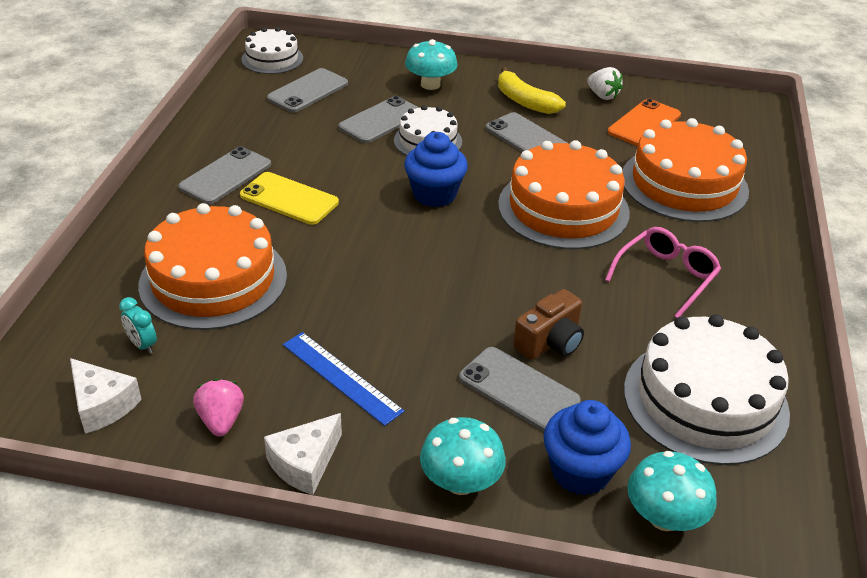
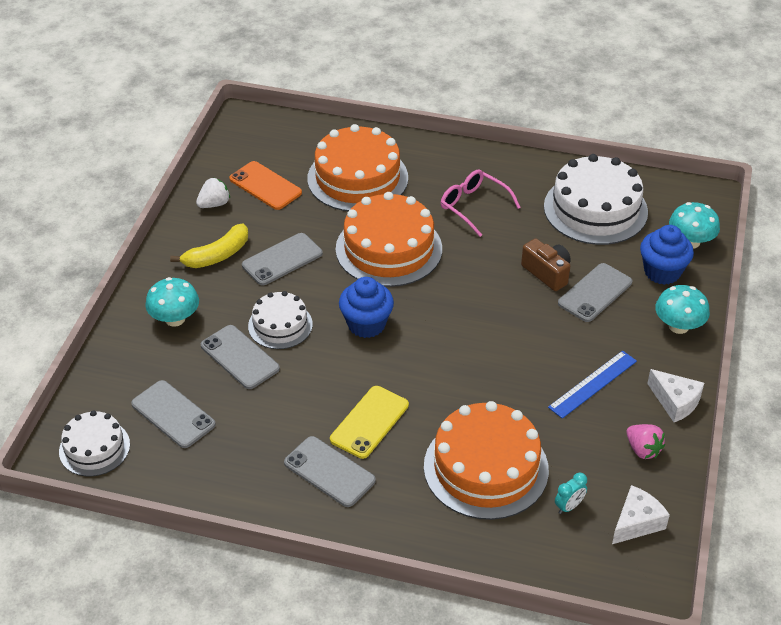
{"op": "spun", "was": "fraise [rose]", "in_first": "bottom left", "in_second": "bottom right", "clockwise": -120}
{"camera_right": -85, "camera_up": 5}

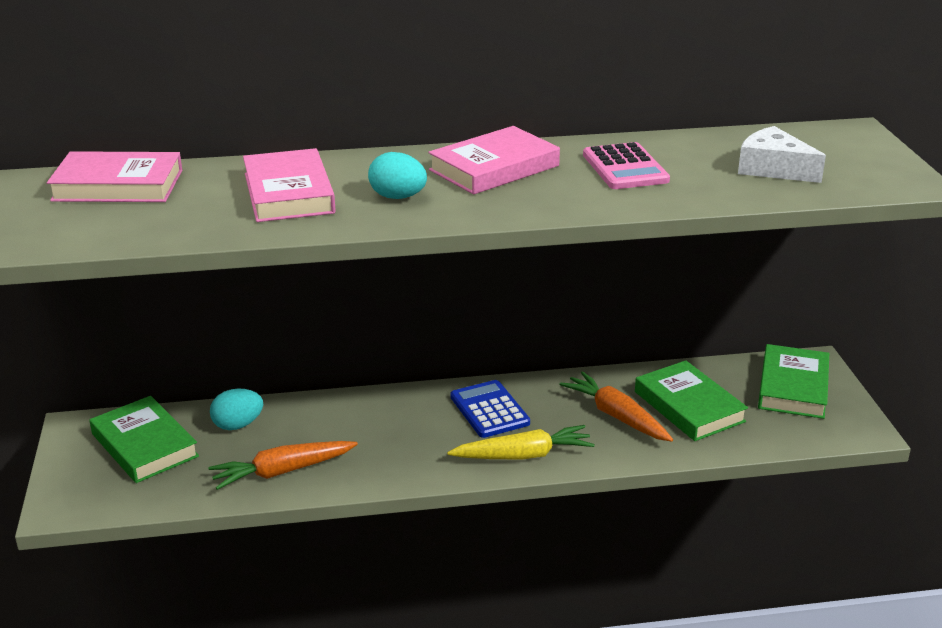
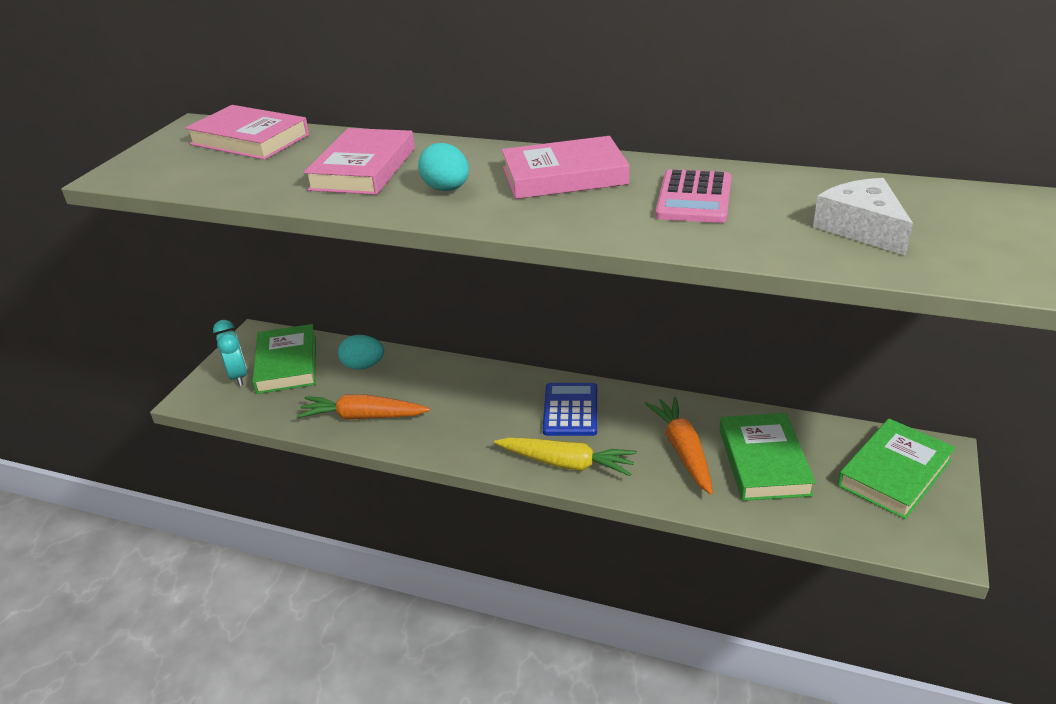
{"op": "appeared", "now": "réveil [turquoise]", "in_second": "middle left"}
{"camera_right": 30, "camera_up": 5}

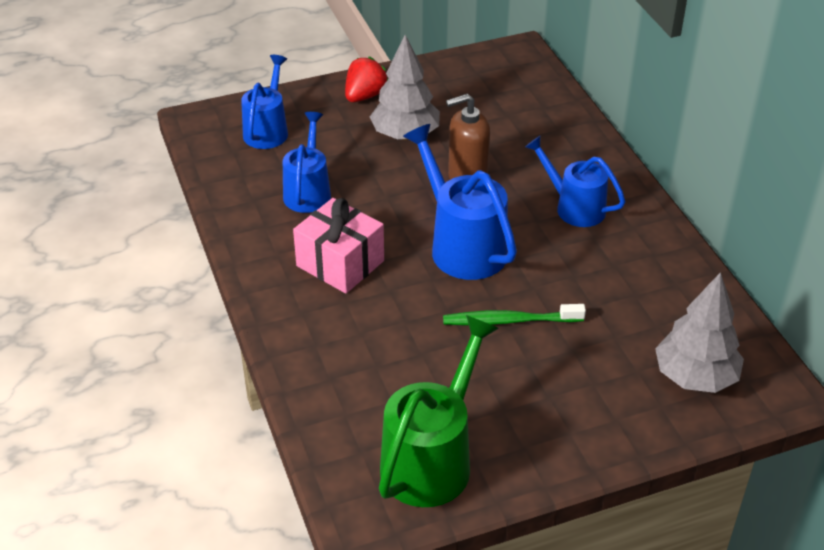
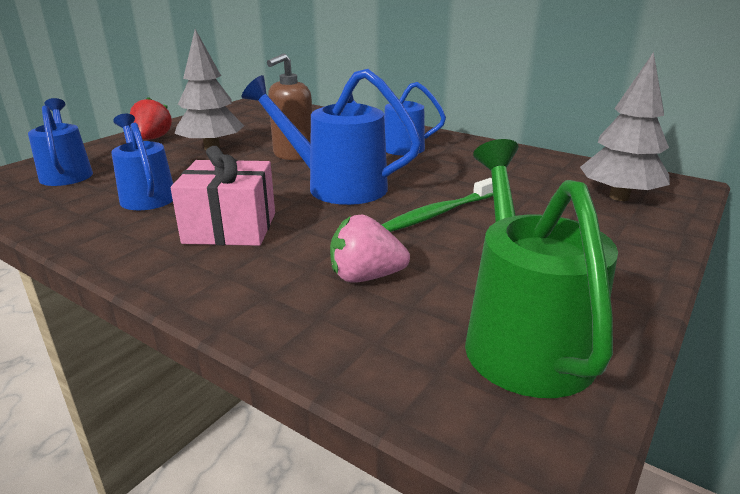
{"op": "appeared", "now": "fraise [rose]", "in_second": "centre"}
{"camera_right": -35, "camera_up": -15}

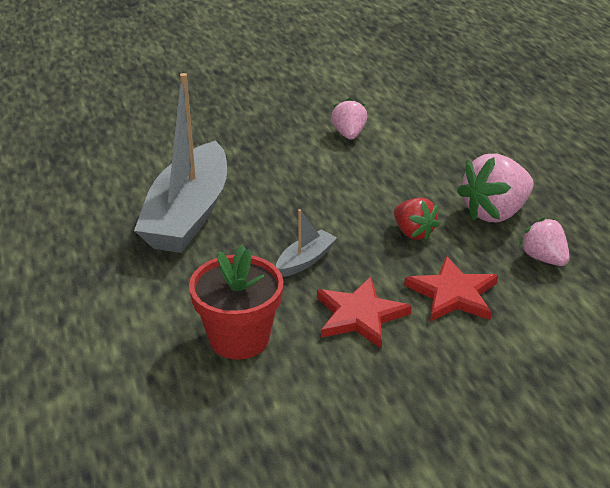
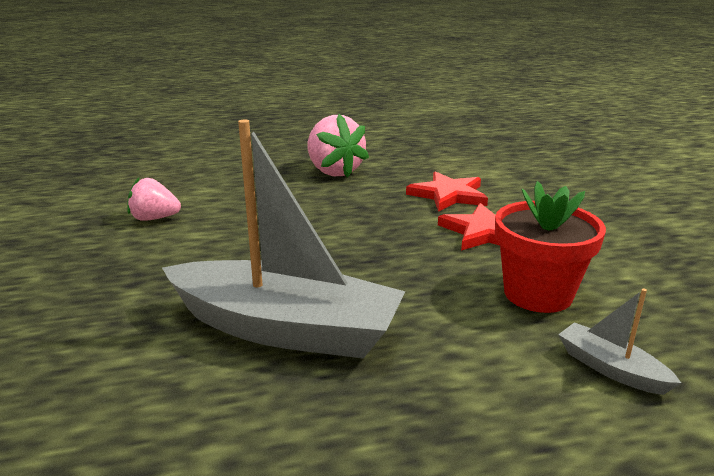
{"op": "missing", "was": "fraise [rouge]", "in_first": "middle right"}
{"op": "missing", "was": "fraise [rose] (no. 3 from left)", "in_first": "middle right"}
{"op": "relocated", "was": "bateau [gris] (no. 2 from left)", "in_first": "centre", "in_second": "bottom right"}
{"camera_right": -85, "camera_up": -10}

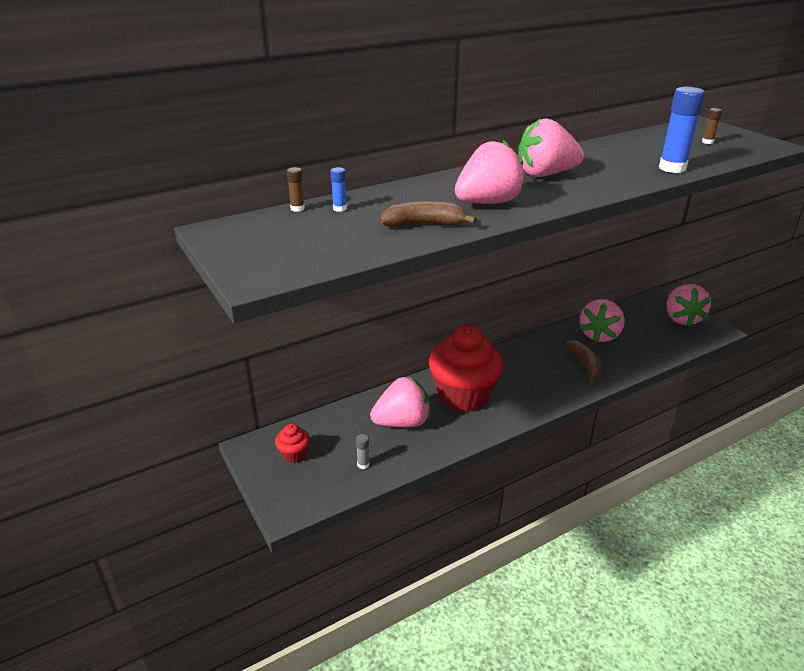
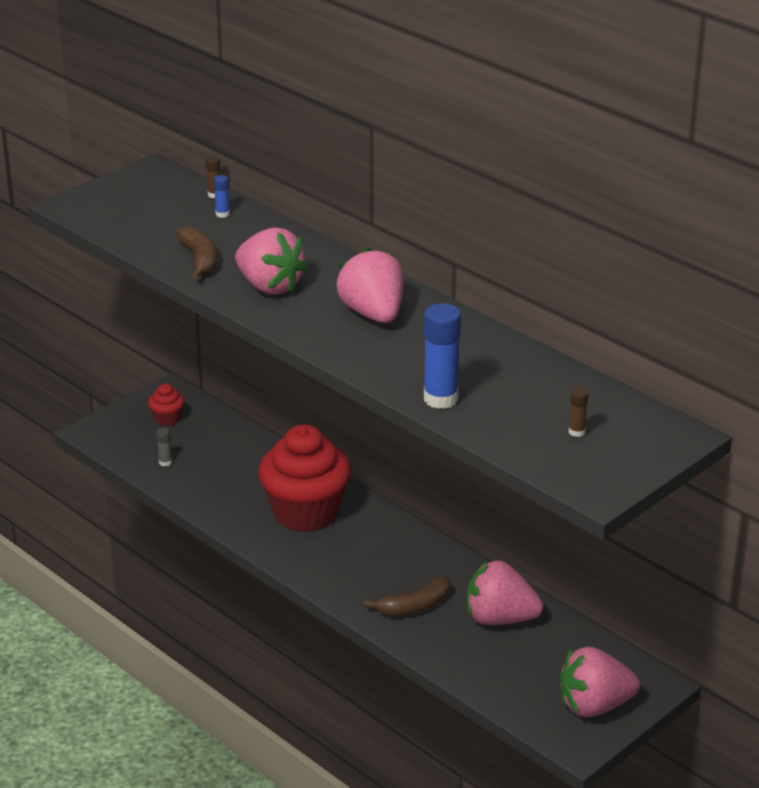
{"op": "missing", "was": "fraise [rose] (no. 1 from left)", "in_first": "centre"}
{"camera_right": 75, "camera_up": 0}

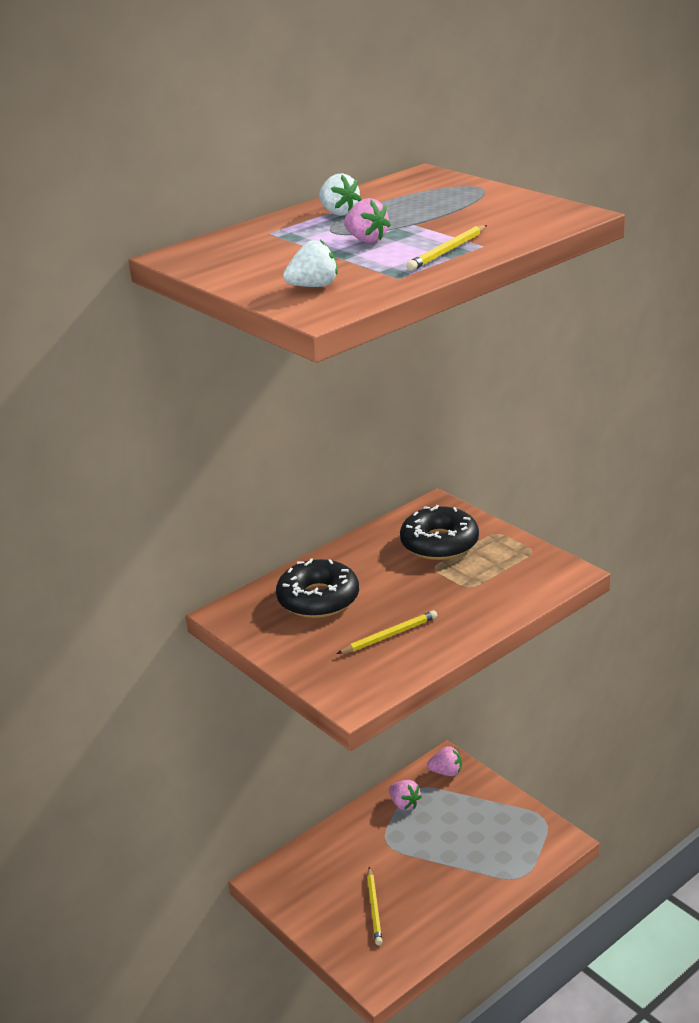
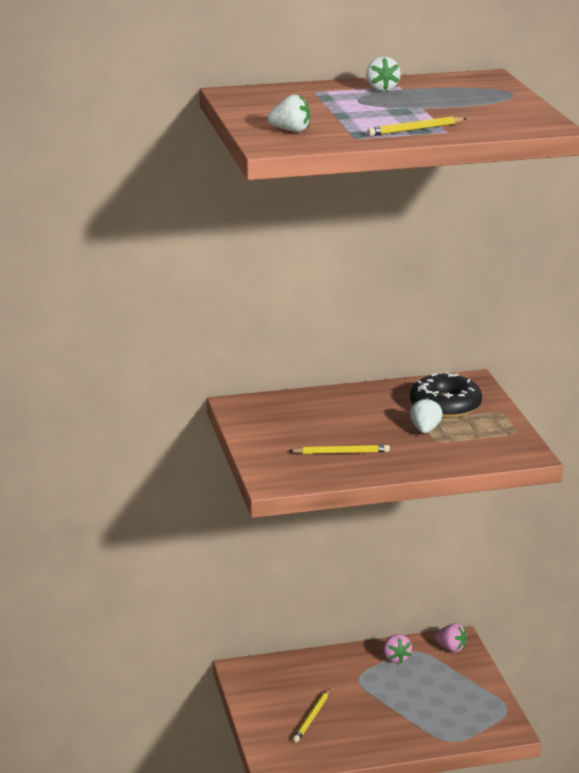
{"op": "missing", "was": "beignet [noir] (no. 1 from left)", "in_first": "centre"}
{"op": "missing", "was": "fraise [rose] (no. 1 from left)", "in_first": "top centre"}
{"op": "appeared", "now": "fraise [blanc] (no. 3 from left)", "in_second": "middle right"}
{"camera_right": 25, "camera_up": -5}

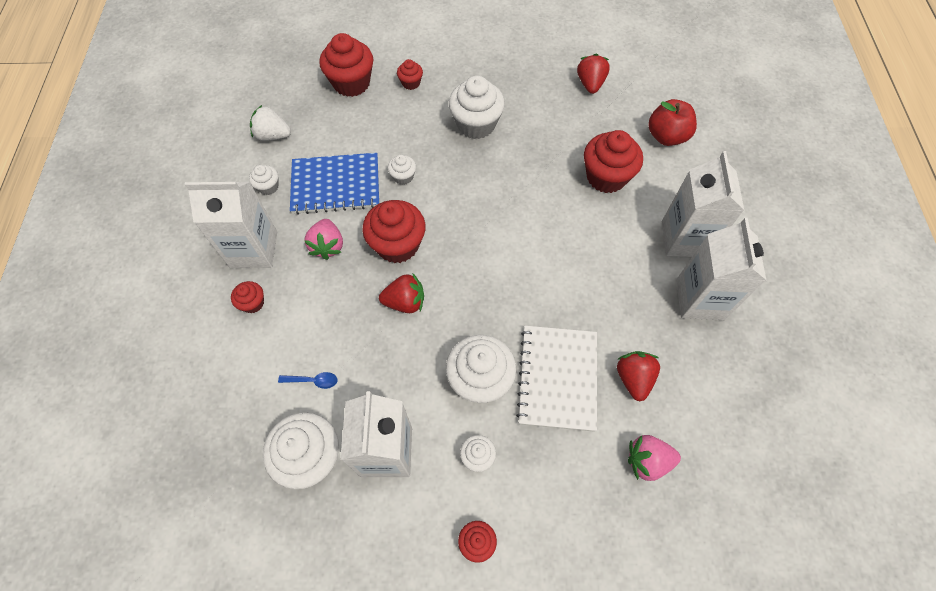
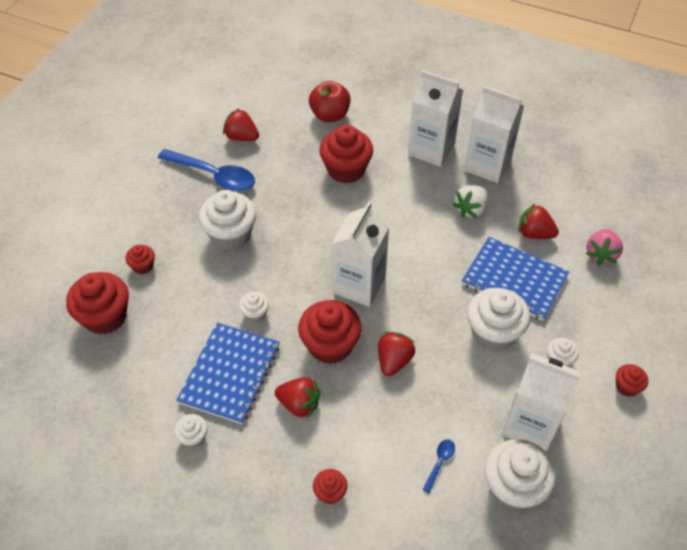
{"op": "appeared", "now": "cuillère [bleu] (no. 1 from left)", "in_second": "top left"}
{"op": "relocated", "was": "brique de lait [blanc] (no. 1 from left)", "in_first": "middle left", "in_second": "centre"}
{"op": "relocated", "was": "fraise [blanc]", "in_first": "top left", "in_second": "middle right"}
{"op": "colour", "was": "fraise [rose] (no. 1 from left)", "now": "fraise [rouge] (no. 2 from left)", "in_first": "centre", "in_second": "bottom centre"}
{"op": "colour", "was": "carnet [blanc]", "now": "carnet [bleu] (no. 2 from left)", "in_first": "centre", "in_second": "middle right"}
{"camera_right": -65, "camera_up": -10}

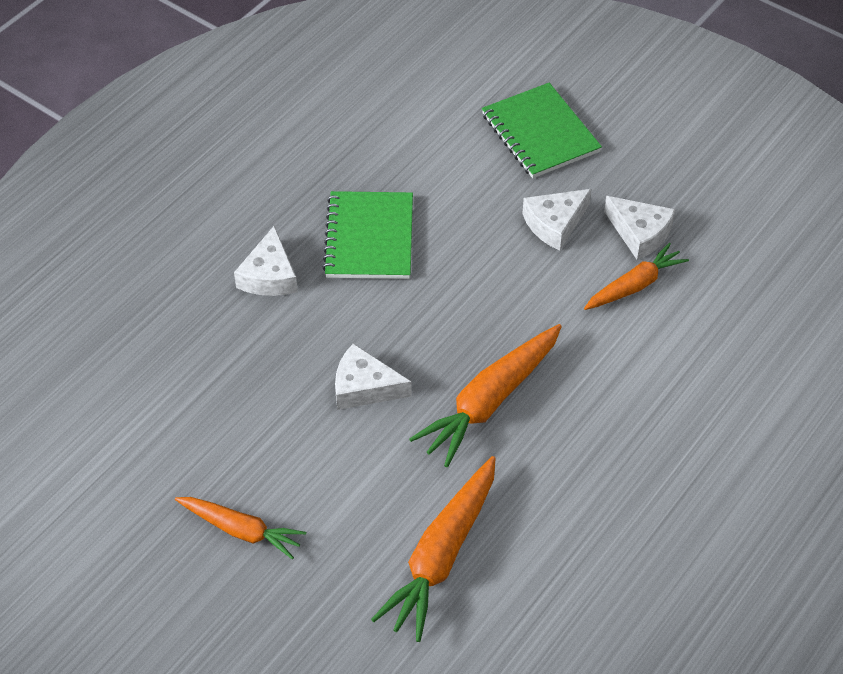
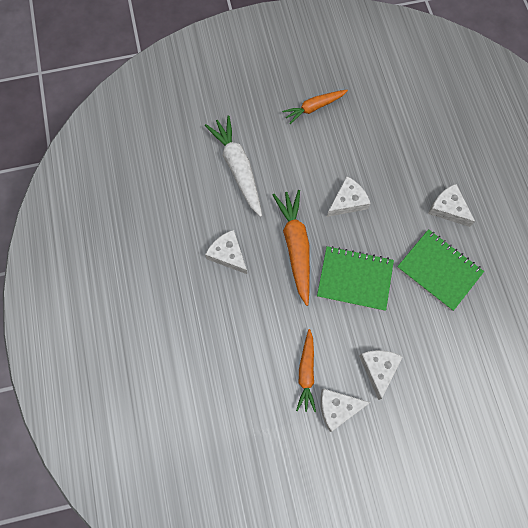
{"op": "appeared", "now": "fromage [blanc] (no. 1 from left)", "in_second": "centre"}
{"op": "relocated", "was": "carnet [vert] (no. 2 from left in the first image)", "now": "carnet [vert] (no. 1 from left)", "in_first": "top centre", "in_second": "middle right"}
{"op": "colour", "was": "carotte [orange] (no. 2 from left)", "now": "carotte [blanc]", "in_first": "bottom centre", "in_second": "top centre"}
{"camera_right": 130, "camera_up": 20}

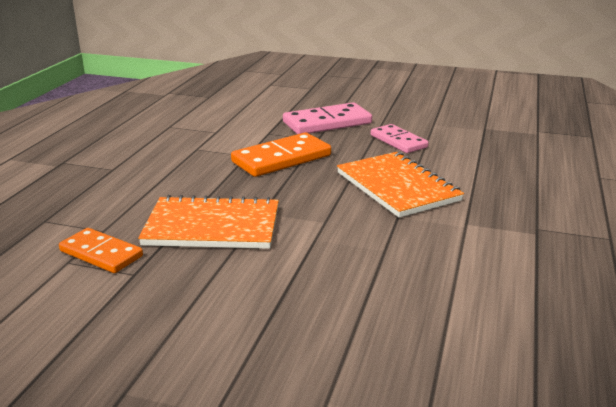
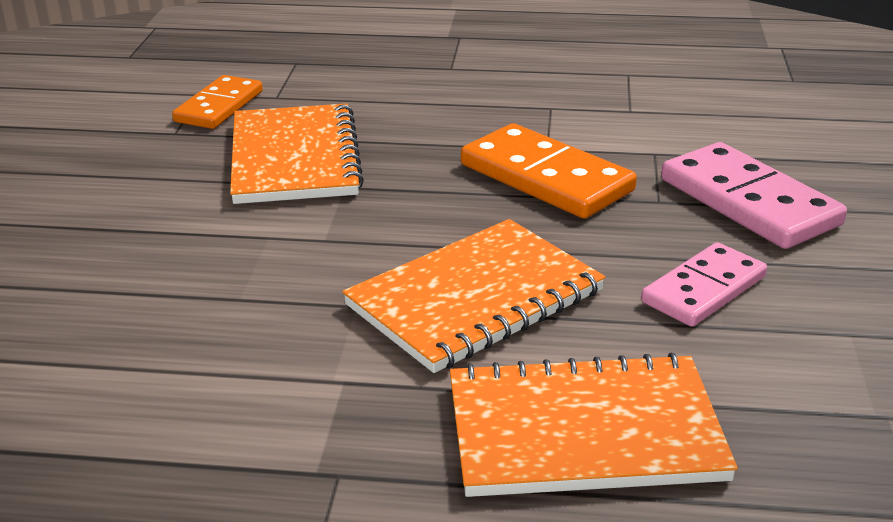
{"op": "appeared", "now": "carnet [orange] (no. 3 from left)", "in_second": "bottom centre"}
{"camera_right": 80, "camera_up": 5}

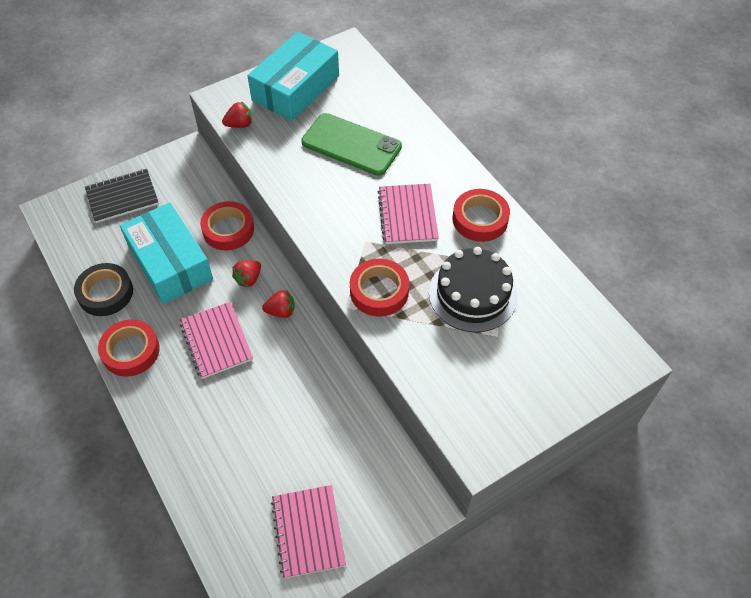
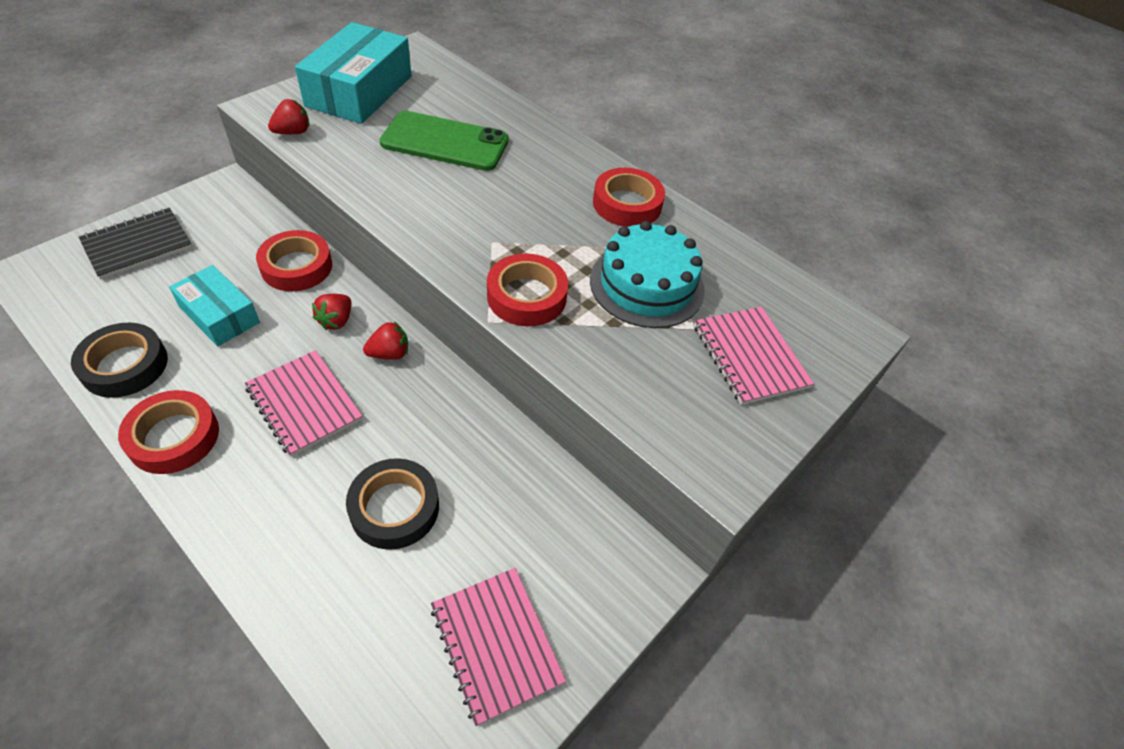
{"op": "appeared", "now": "ruban adhésif [noir] (no. 2 from left)", "in_second": "bottom centre"}
{"op": "relocated", "was": "carnet [rose] (no. 3 from left)", "in_first": "centre", "in_second": "middle right"}
{"op": "colour", "was": "gâteau [noir]", "now": "gâteau [turquoise]", "in_first": "centre", "in_second": "centre"}
{"op": "size", "was": "boîte [turquoise] (no. 1 from left)", "in_first": "middle left", "in_second": "middle left", "ratio": 0.61}
{"camera_right": -20, "camera_up": -5}

